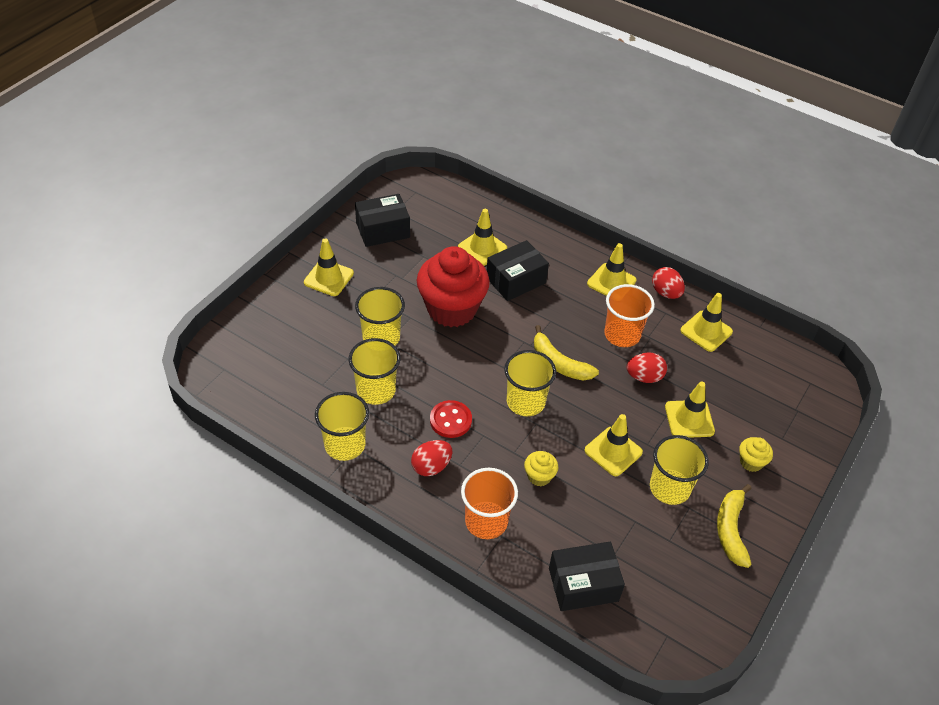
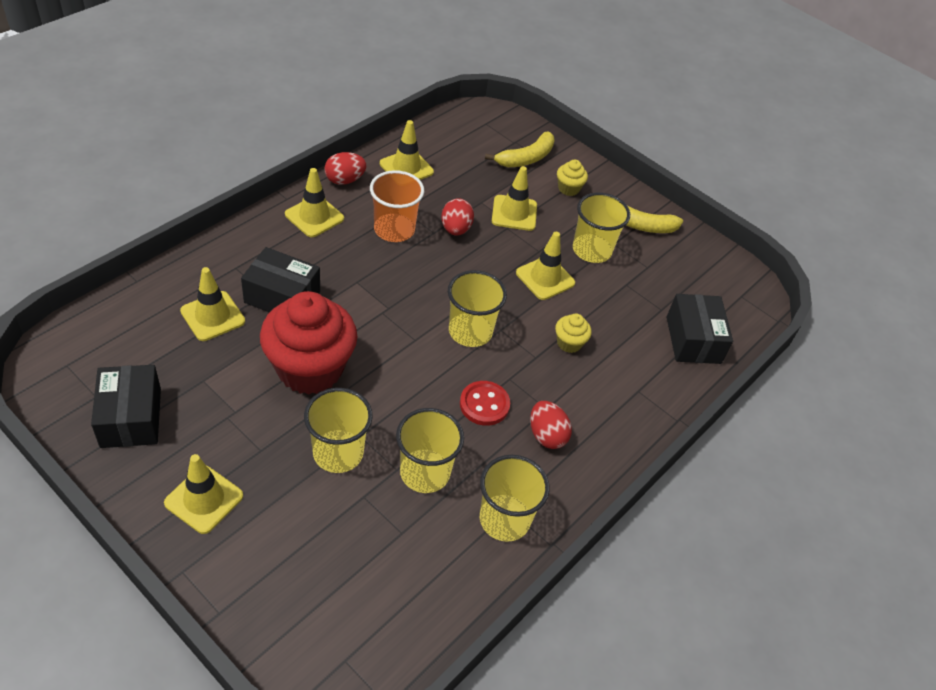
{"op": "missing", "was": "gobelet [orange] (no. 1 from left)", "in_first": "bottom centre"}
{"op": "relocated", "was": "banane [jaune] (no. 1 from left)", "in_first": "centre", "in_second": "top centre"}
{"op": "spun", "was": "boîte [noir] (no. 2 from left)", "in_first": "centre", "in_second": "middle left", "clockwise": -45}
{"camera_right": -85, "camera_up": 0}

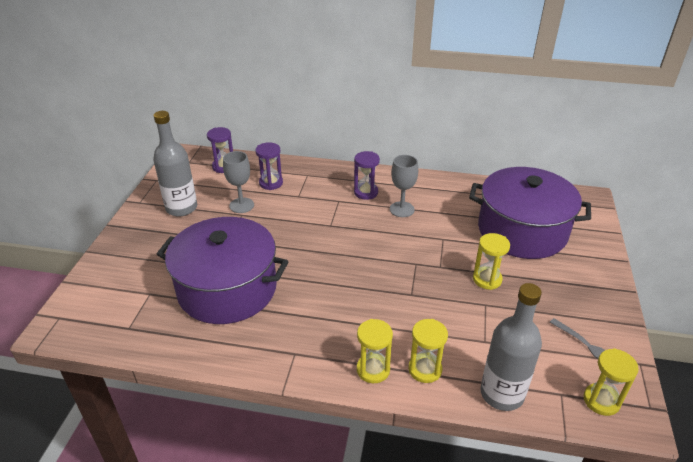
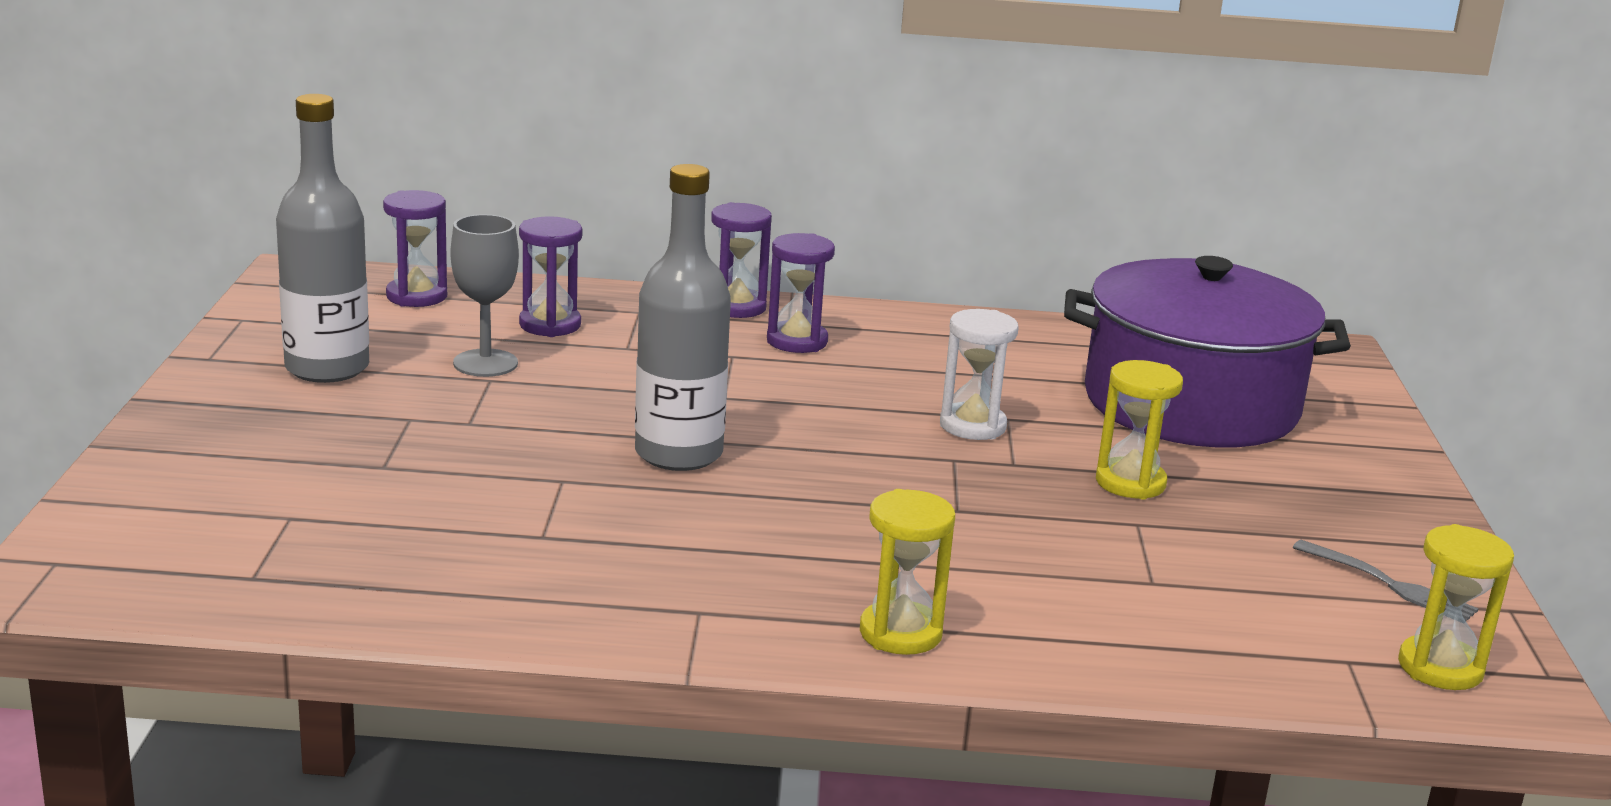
{"op": "missing", "was": "marmite [violet] (no. 1 from left)", "in_first": "middle left"}
{"op": "missing", "was": "verre à pied [gris] (no. 2 from left)", "in_first": "centre"}
{"op": "missing", "was": "sablier [jaune] (no. 2 from left)", "in_first": "bottom centre"}
{"op": "appeared", "now": "sablier [violet] (no. 3 from left)", "in_second": "top centre"}
{"op": "appeared", "now": "sablier [blanc]", "in_second": "centre"}
{"op": "relocated", "was": "bouteille [gris] (no. 2 from left)", "in_first": "bottom right", "in_second": "centre"}
{"camera_right": -10, "camera_up": -15}

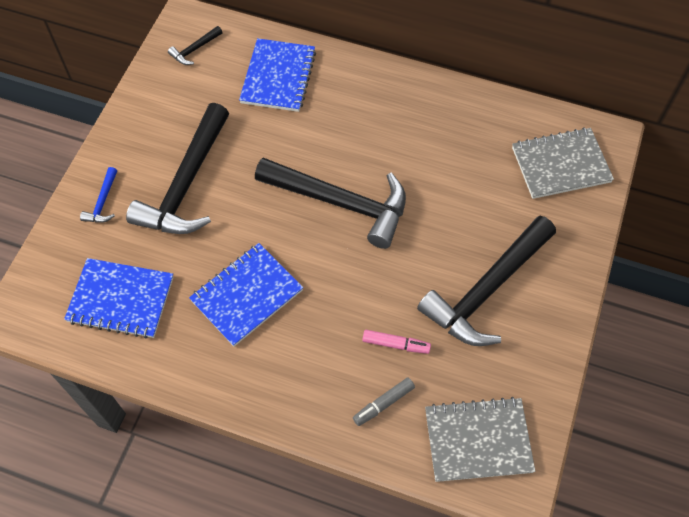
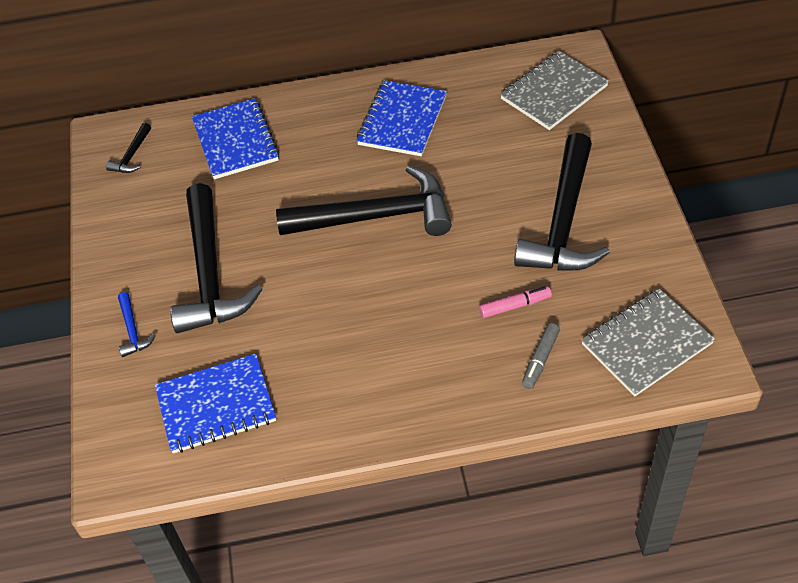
{"op": "relocated", "was": "carnet [bleu] (no. 2 from left in the first image)", "now": "carnet [bleu] (no. 3 from left)", "in_first": "centre", "in_second": "top centre"}
{"camera_right": -25, "camera_up": -10}

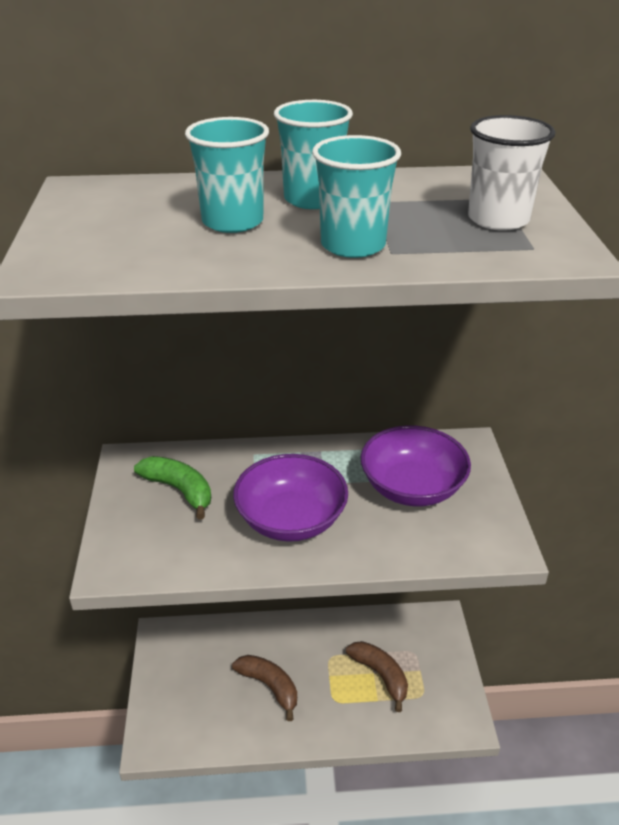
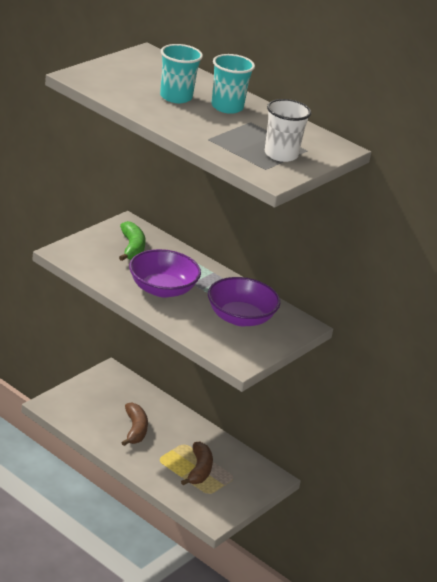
{"op": "missing", "was": "gobelet [turquoise] (no. 3 from left)", "in_first": "top centre"}
{"camera_right": 40, "camera_up": -5}

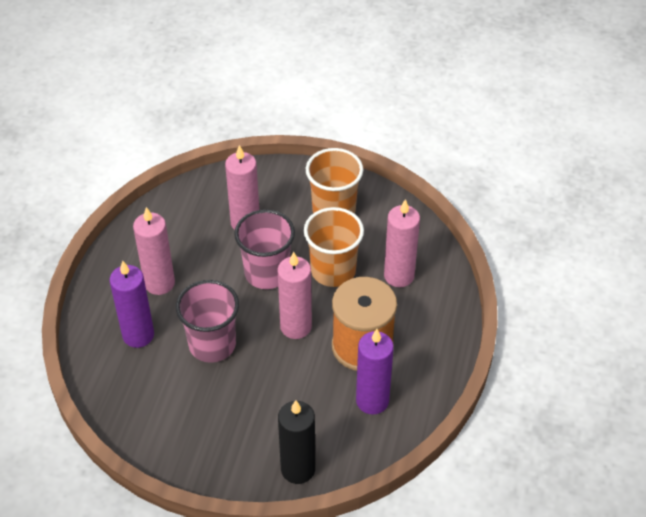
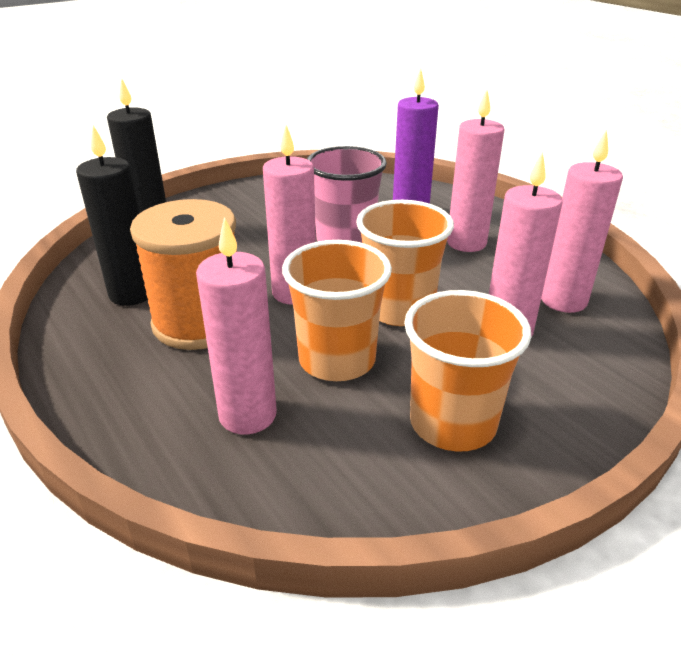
{"op": "appeared", "now": "bougie [rose] (no. 5 from left)", "in_second": "middle right"}
{"op": "colour", "was": "gobelet [rose] (no. 2 from left)", "now": "gobelet [orange] (no. 2 from left)", "in_first": "centre", "in_second": "centre"}
{"op": "colour", "was": "bougie [violet] (no. 2 from left)", "now": "bougie [noir] (no. 1 from left)", "in_first": "bottom centre", "in_second": "top left"}
{"camera_right": 130, "camera_up": -15}

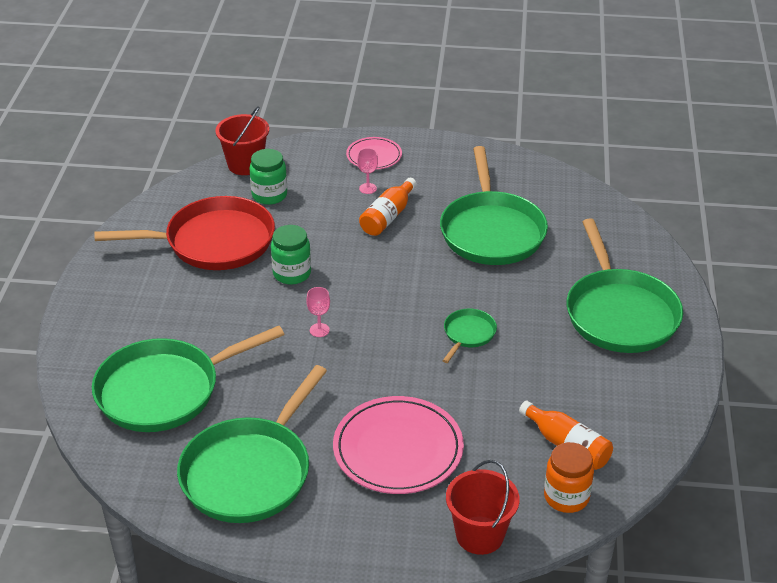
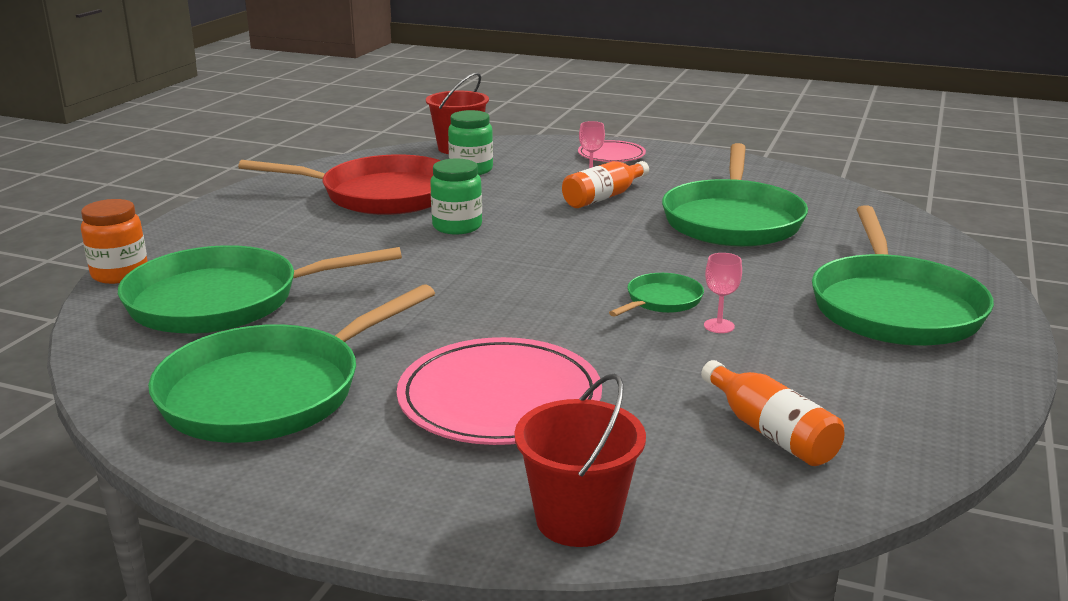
{"op": "relocated", "was": "verre à pied [rose] (no. 1 from left in the first image)", "now": "verre à pied [rose] (no. 2 from left)", "in_first": "centre", "in_second": "middle right"}
{"op": "relocated", "was": "bocal [orange]", "in_first": "bottom right", "in_second": "middle left"}
{"camera_right": 15, "camera_up": -15}

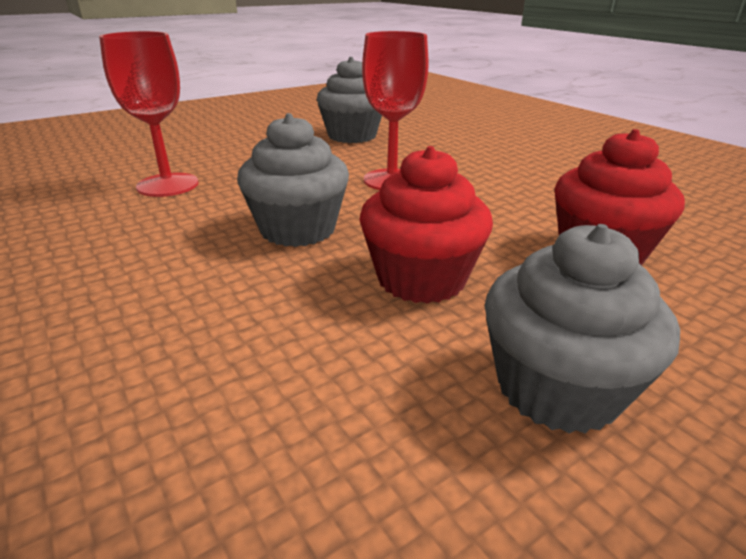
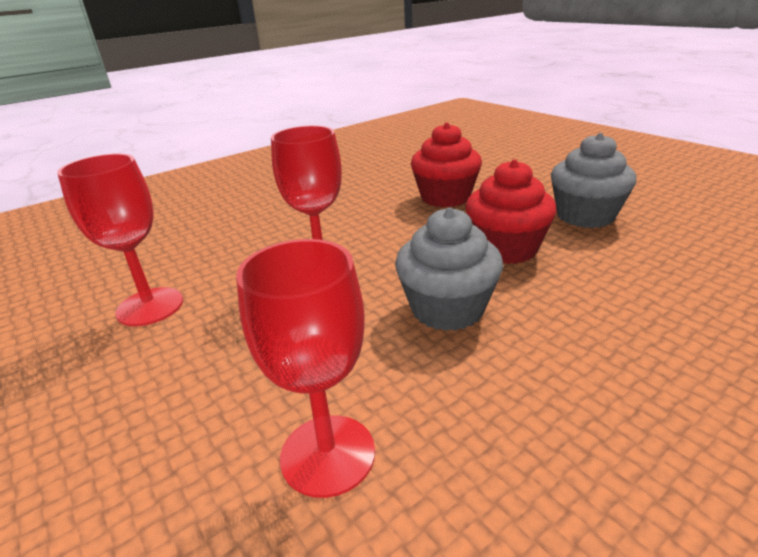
{"op": "exchanged", "was": "muffin [gris] (no. 2 from left)", "now": "verre à pied [rouge] (no. 1 from left)", "in_first": "top centre", "in_second": "middle left"}
{"camera_right": -90, "camera_up": 0}

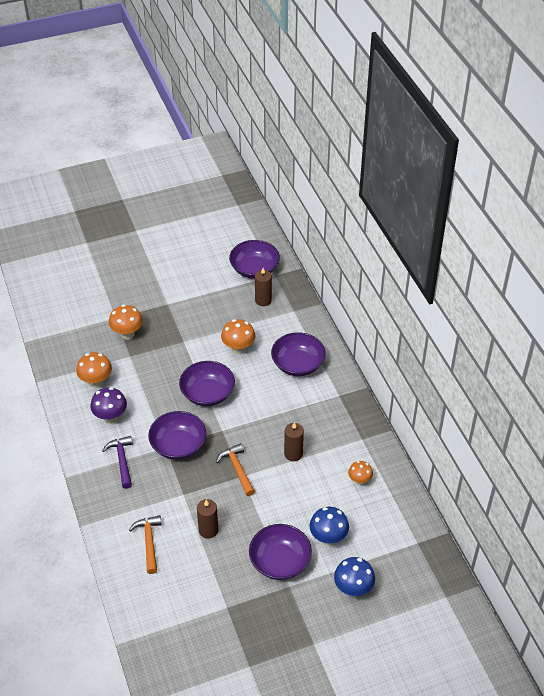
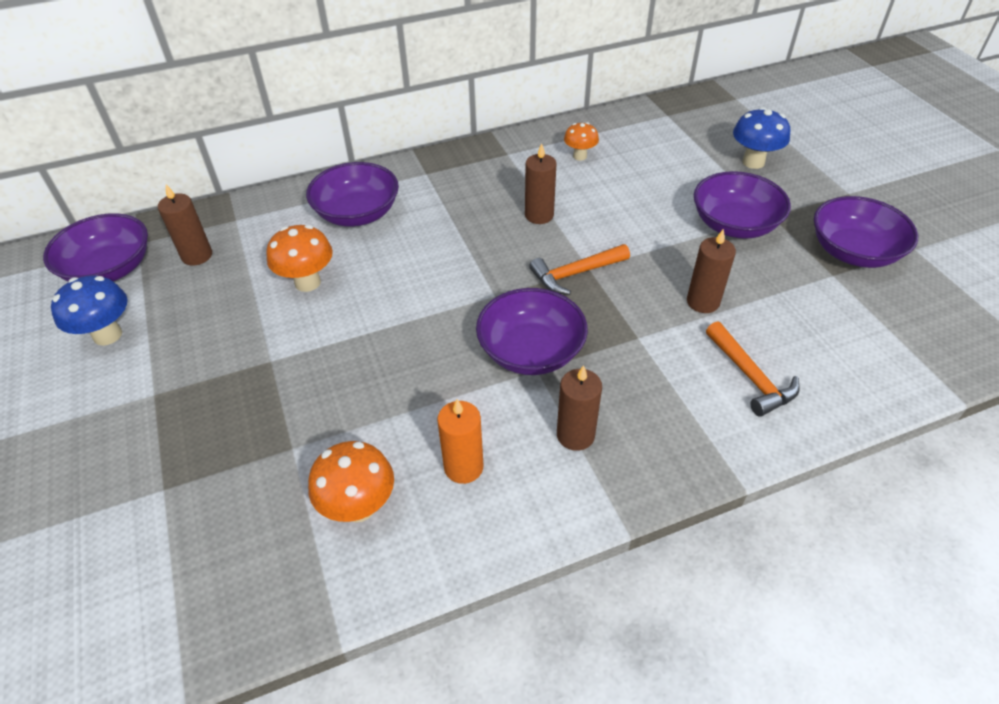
{"op": "missing", "was": "champignon [orange] (no. 2 from left)", "in_first": "middle left"}
{"op": "relocated", "was": "bol [violet] (no. 2 from left in the first image)", "now": "bol [violet] (no. 5 from left)", "in_first": "centre", "in_second": "top right"}
{"op": "relocated", "was": "champignon [bleu] (no. 1 from left)", "in_first": "bottom centre", "in_second": "middle left"}
{"op": "exchanged", "was": "champignon [violet]", "now": "bougie [orange]", "in_first": "middle left", "in_second": "centre"}
{"op": "exchanged", "was": "marteau [violet]", "now": "bougie [marron] (no. 3 from left)", "in_first": "middle left", "in_second": "centre"}
{"op": "spun", "was": "marteau [orange] (no. 1 from left in the first image)", "in_first": "bottom left", "in_second": "middle right", "clockwise": -105}
{"camera_right": -90, "camera_up": 0}

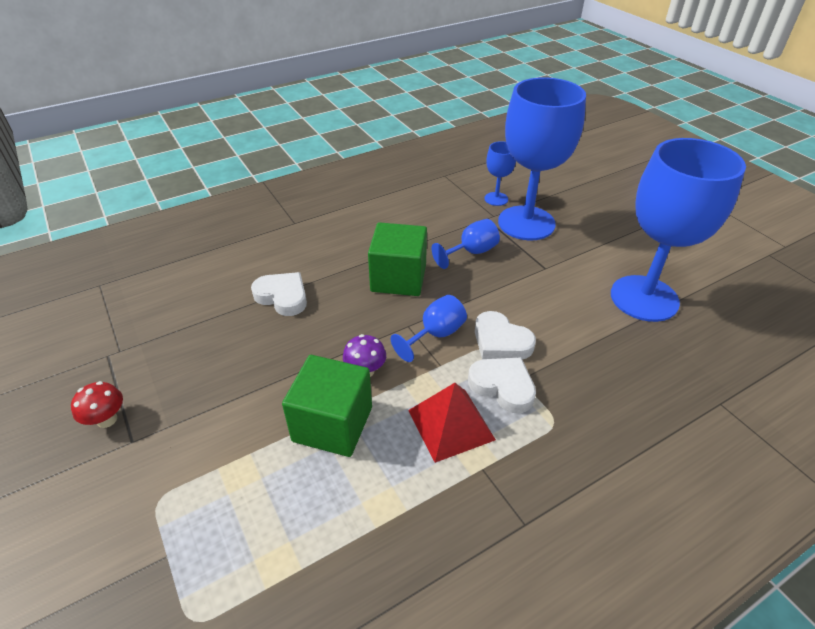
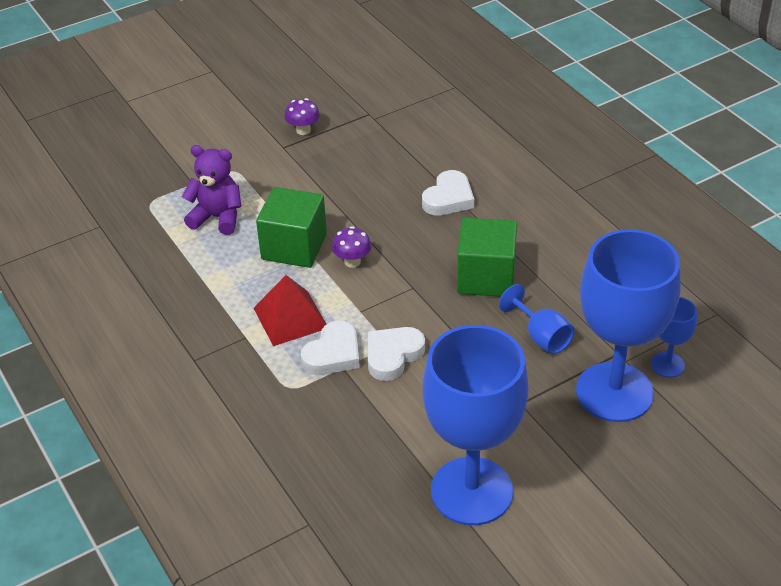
{"op": "missing", "was": "verre à pied [bleu] (no. 1 from left)", "in_first": "centre"}
{"op": "appeared", "now": "ours en peluche [violet]", "in_second": "top left"}
{"op": "colour", "was": "champignon [rouge]", "now": "champignon [violet] (no. 1 from left)", "in_first": "middle left", "in_second": "top centre"}
{"camera_right": 90, "camera_up": 0}

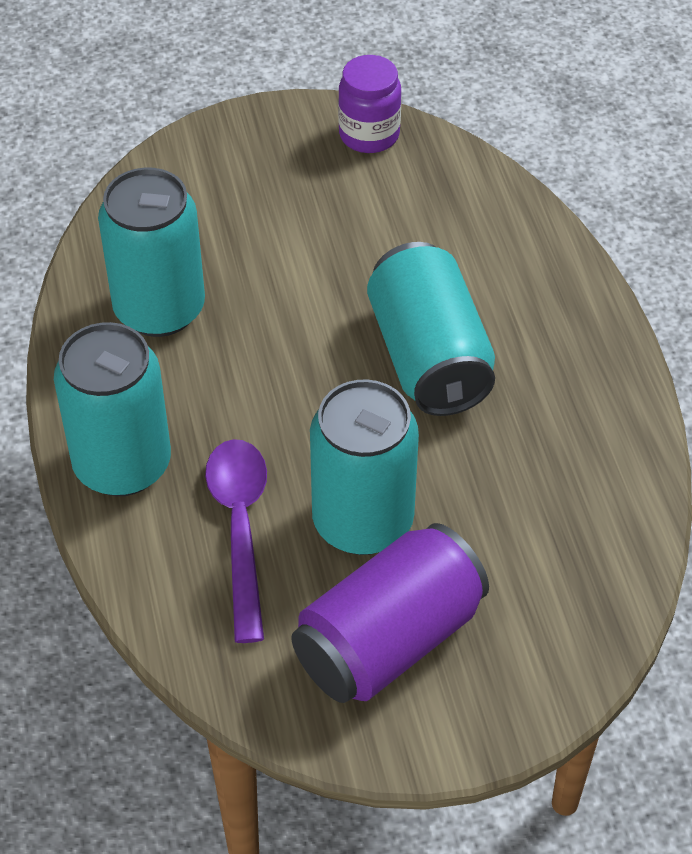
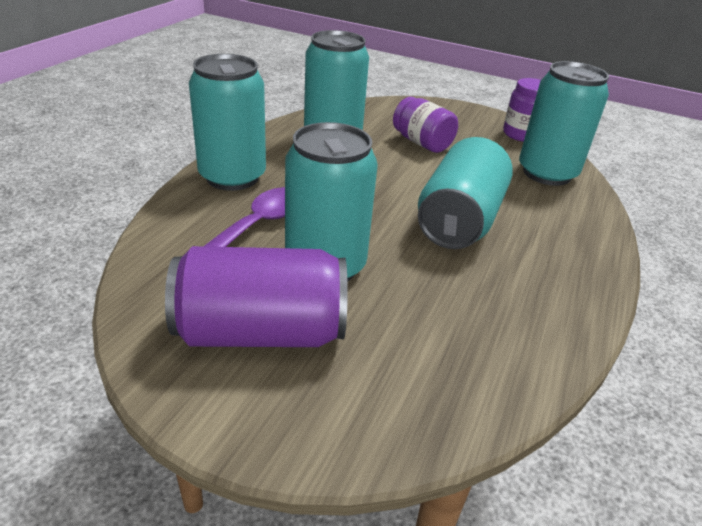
{"op": "appeared", "now": "bocal [violet] (no. 1 from left)", "in_second": "top centre"}
{"op": "appeared", "now": "canette [turquoise] (no. 5 from left)", "in_second": "top right"}
{"camera_right": 35, "camera_up": -15}

